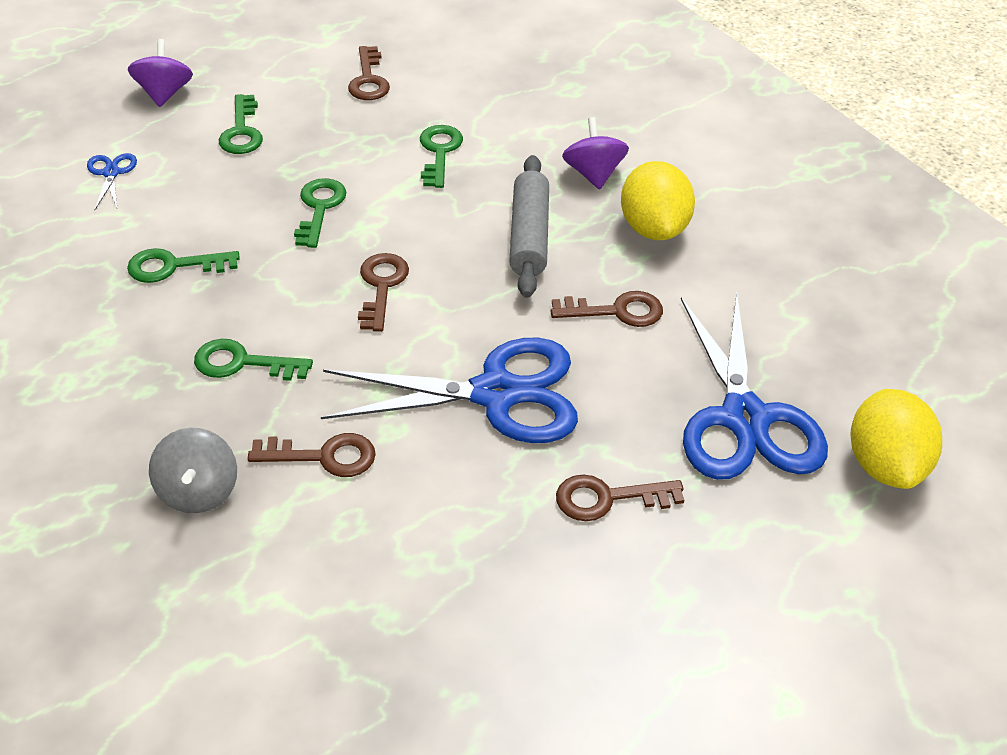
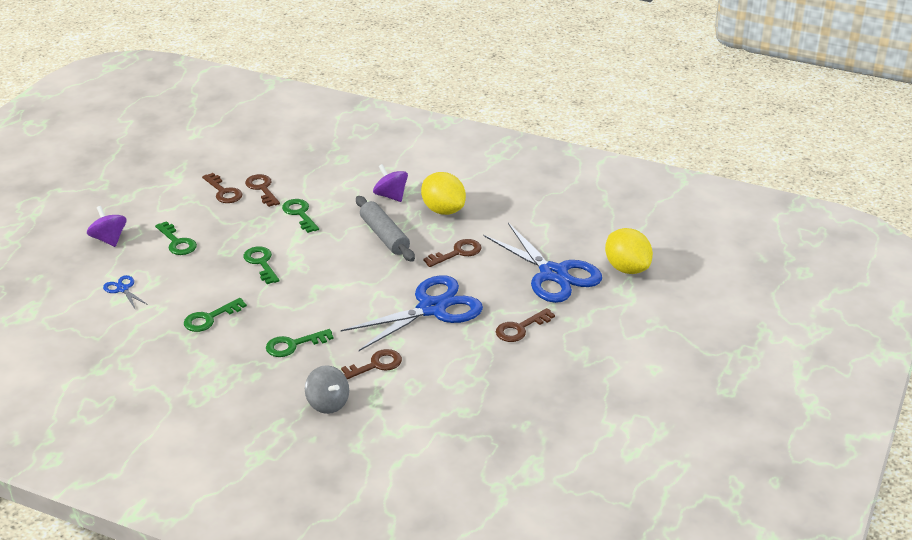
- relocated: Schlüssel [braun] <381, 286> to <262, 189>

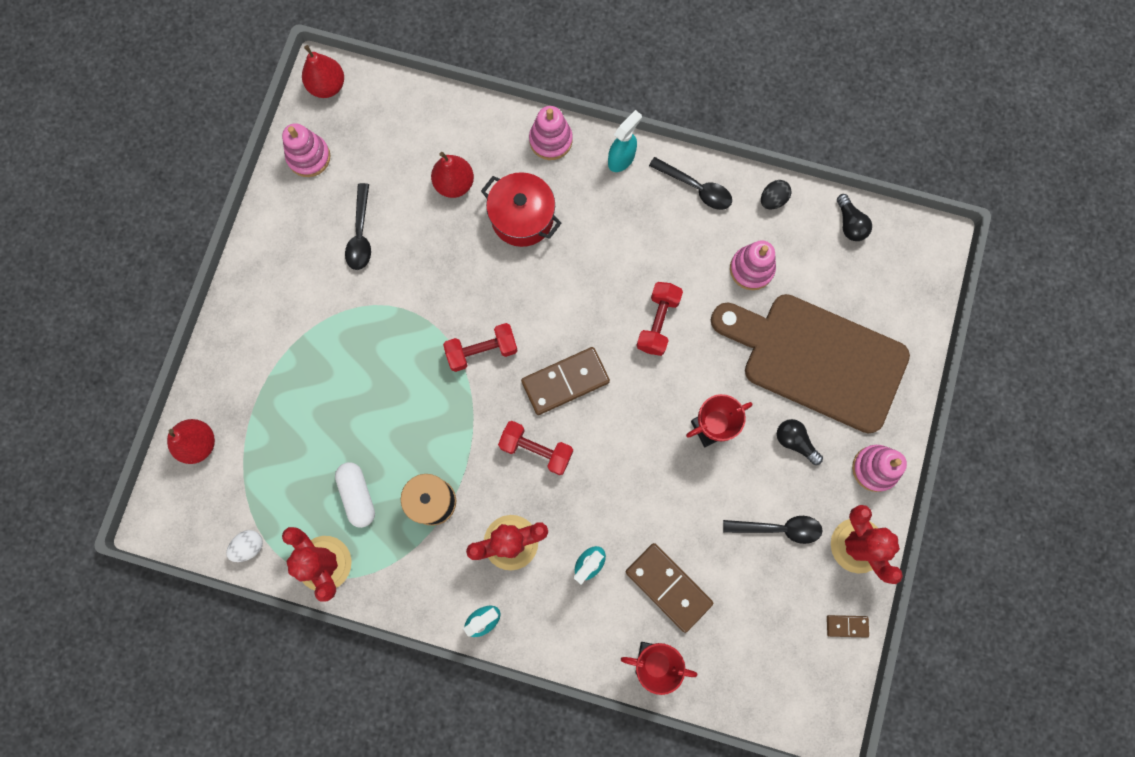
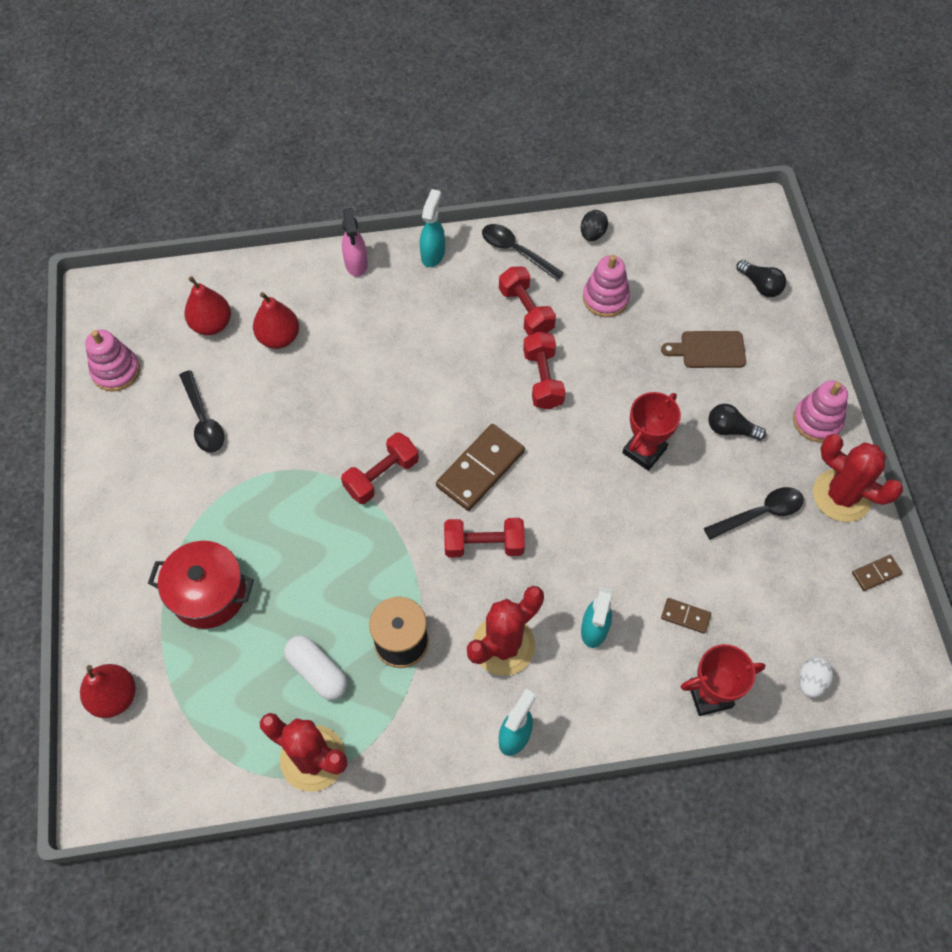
- relocated: Ei [weiß] <249, 546> to <811, 681>
- relocated: Birne [rot] <327, 86> to <212, 324>
- relocated: Kochtopf [rot] <522, 218> to <208, 594>
- exchanged: Stapelspielzeug [rosa] <550, 140> to Sprühflasche [rosa] <356, 264>
- size: Dominostein [braun] <668, 587> = <685, 616> x0.48
- spun: Löffel [schwarz] <696, 188> = <516, 251> 150 degrees counterclockwise
- size: Schneidebrett [braun] <816, 359> = <708, 350> x0.40
- relocated: Glühbirne [schwarz] <850, 224> to <760, 285>
- appeared: Hantel [rot] <526, 311>

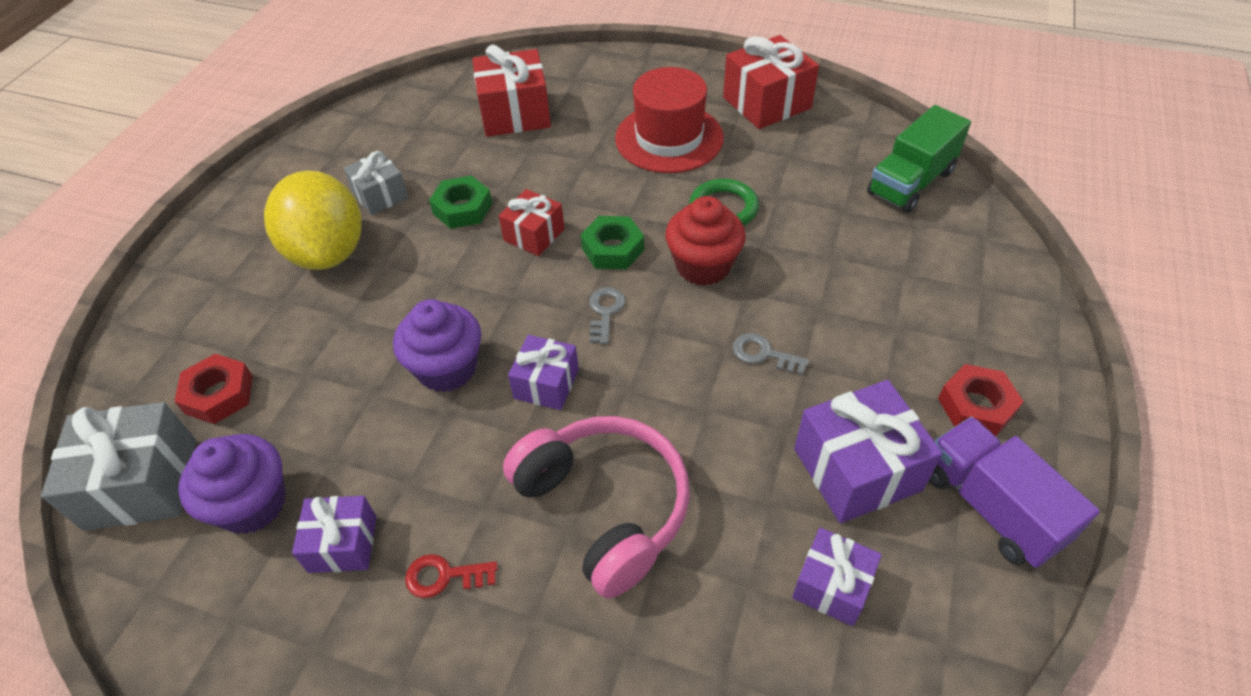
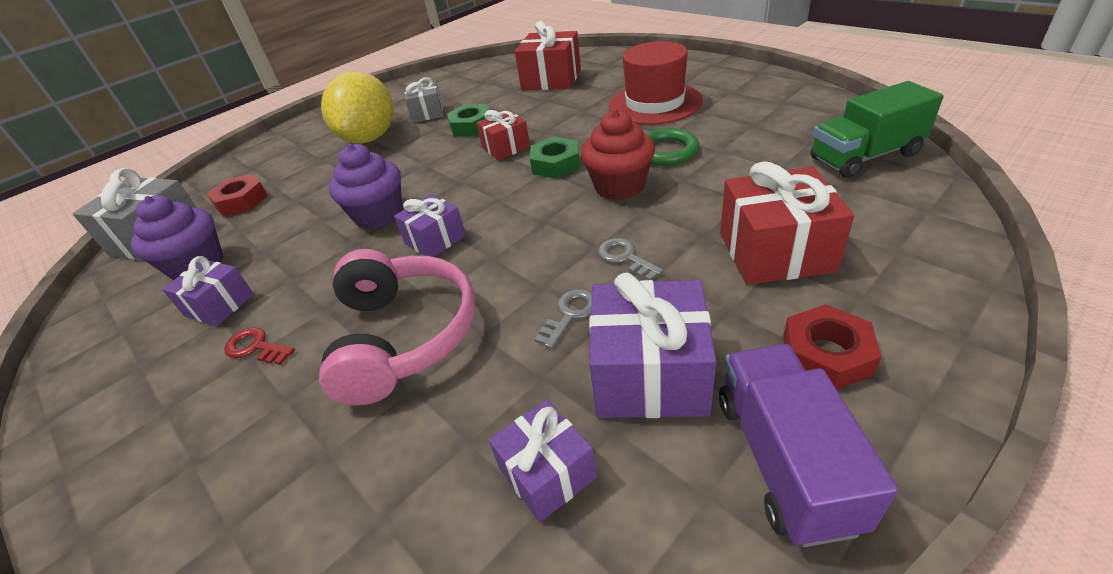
- relocated: Schlüssel [grau] <605, 312> to <570, 314>
- relocated: Geschenk [rot] <766, 103> to <775, 251>

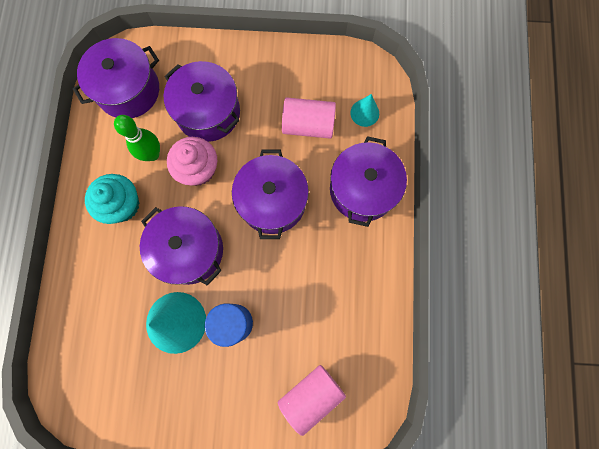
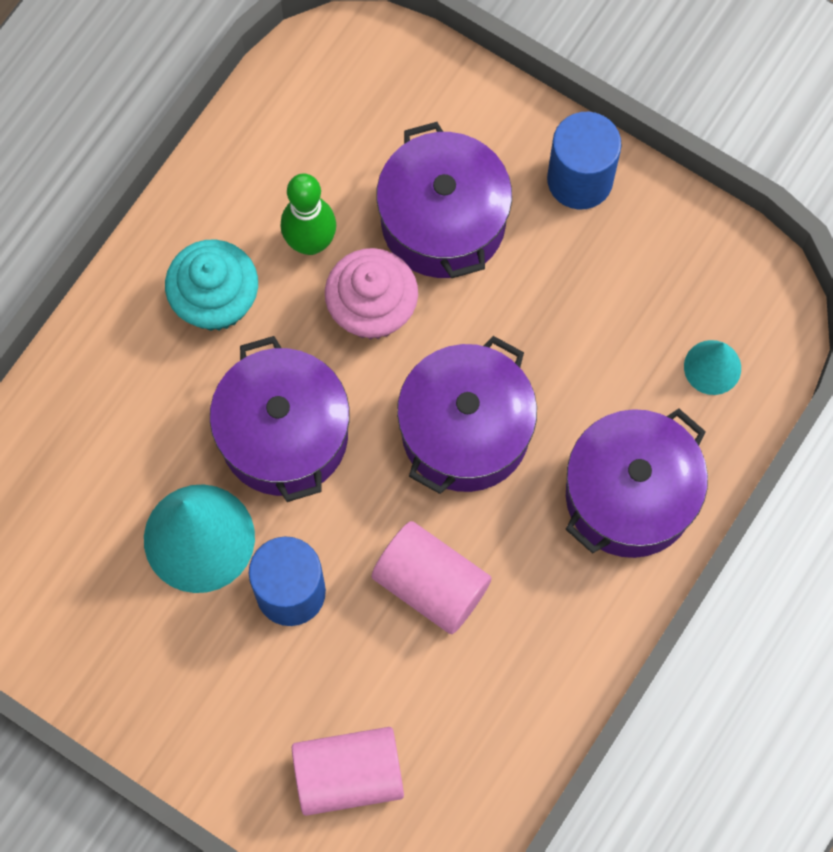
- missing: Kochtopf [lila] <128, 90>
- relocated: Vollzylinder [rosa] <308, 125> to <431, 584>
- appeared: Vollzylinder [blau] <580, 179>

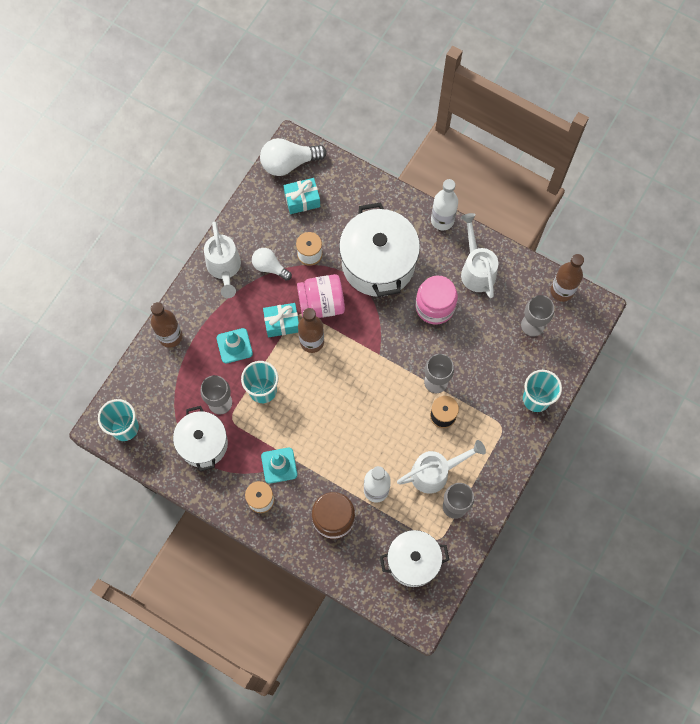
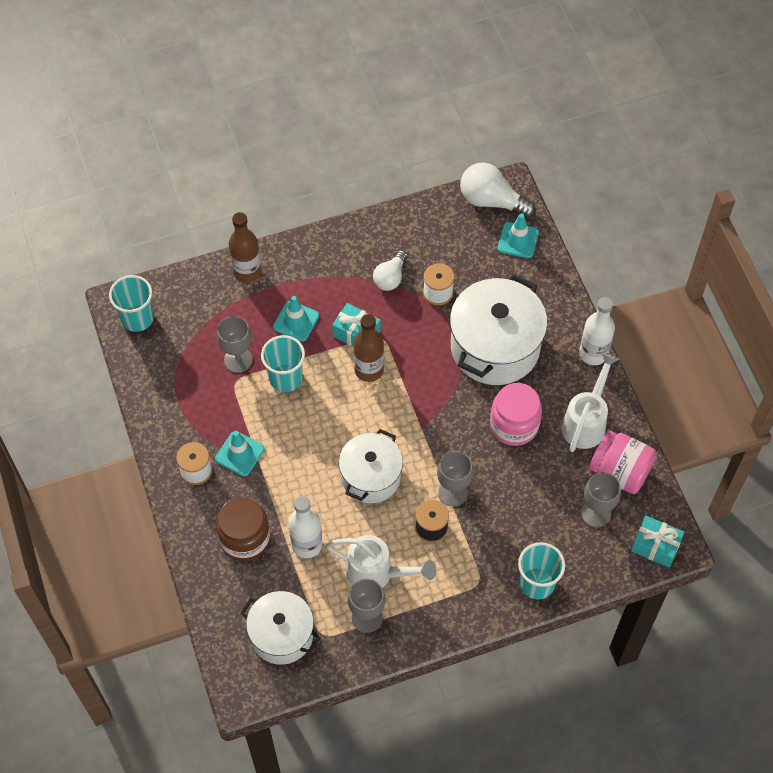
- relocated: Kochtopf [weiß] <203, 444> to <371, 477>
- missing: Gießkanne [weiß] <224, 268>
- spun: Glühbirne [weiß] <270, 267> = <390, 277> 135 degrees counterclockwise
- relocated: Geschenk [türkis] <302, 200> to <655, 546>
- relocated: Einmachglas [rosa] <321, 304> to <619, 472>
- missing: Flasche [braun] <562, 291>
- appeared: Leitkegel [türkis] <518, 240>

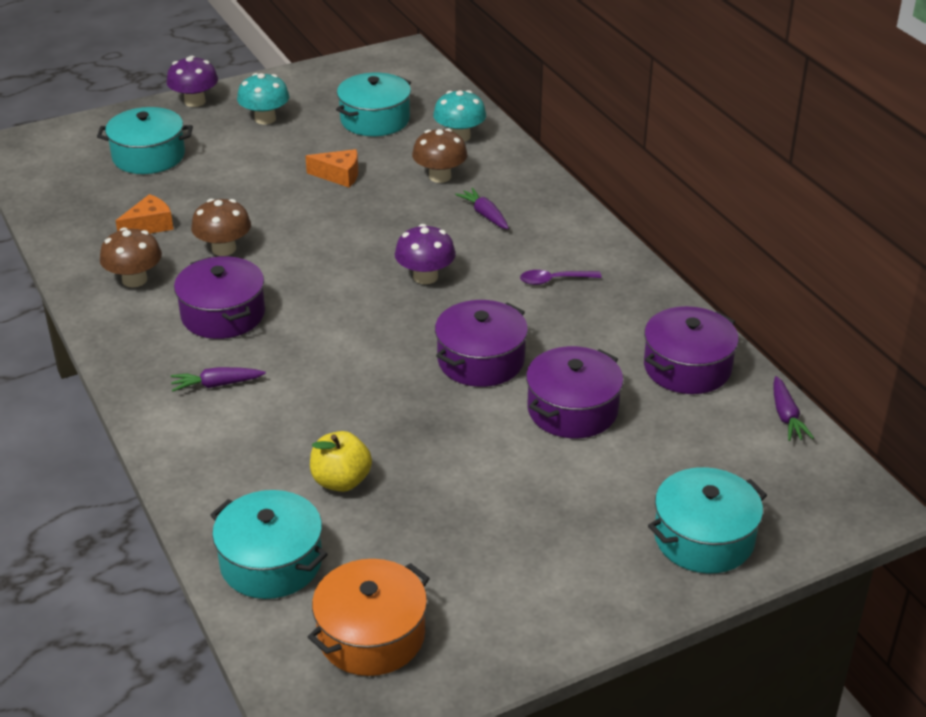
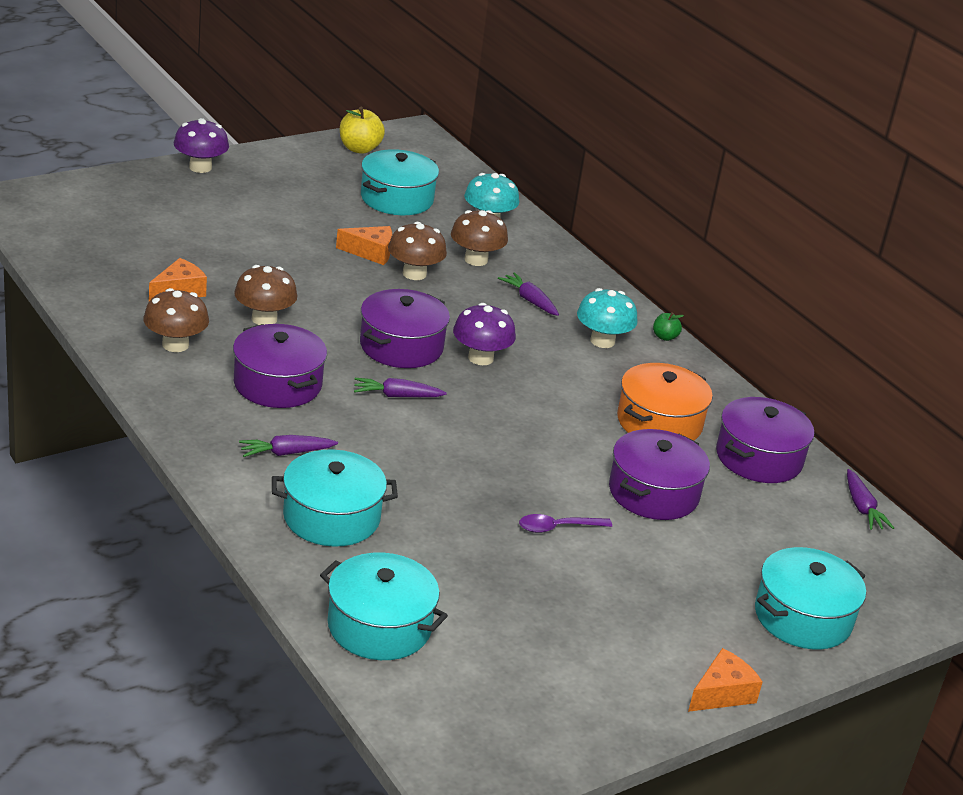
- relocated: Kochtopf [türkis] <148, 156> to <331, 517>
- relocated: Pilz [türkis] <265, 119> to <602, 341>
- relocated: Kochtopf [orange] <371, 635> to <659, 422>
- relocated: Apfel [gelb] <341, 481> to <359, 149>
- relocated: Kochtopf [lila] <481, 360> to <401, 346>
- relocated: Löffel [lila] <554, 280> to <557, 528>
- appeared: Karotte [lila] <397, 396>
- appeared: Pilz [braun] <414, 274>
- appeared: Apfel [grün] <665, 337>
- appeared: Käse [orange] <722, 693>

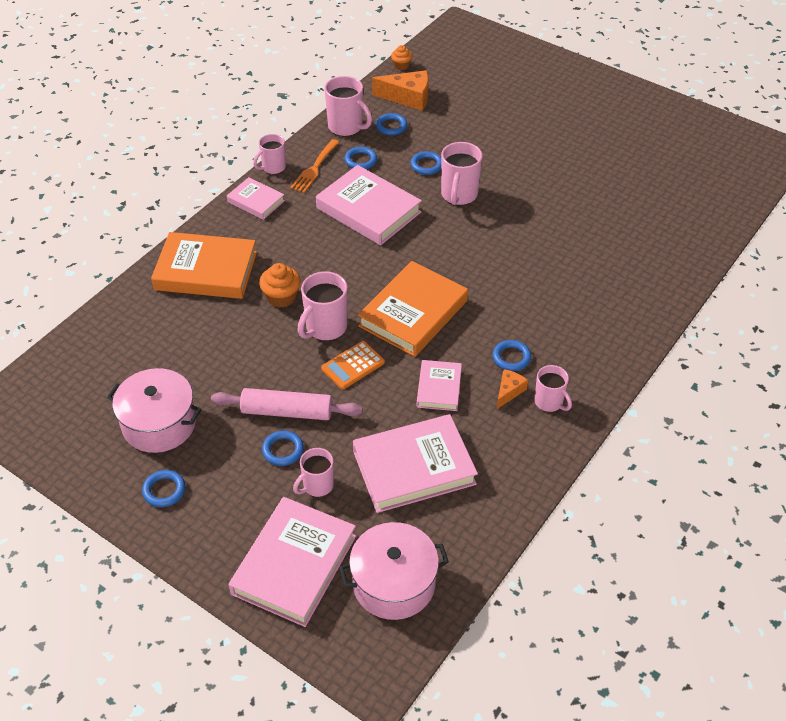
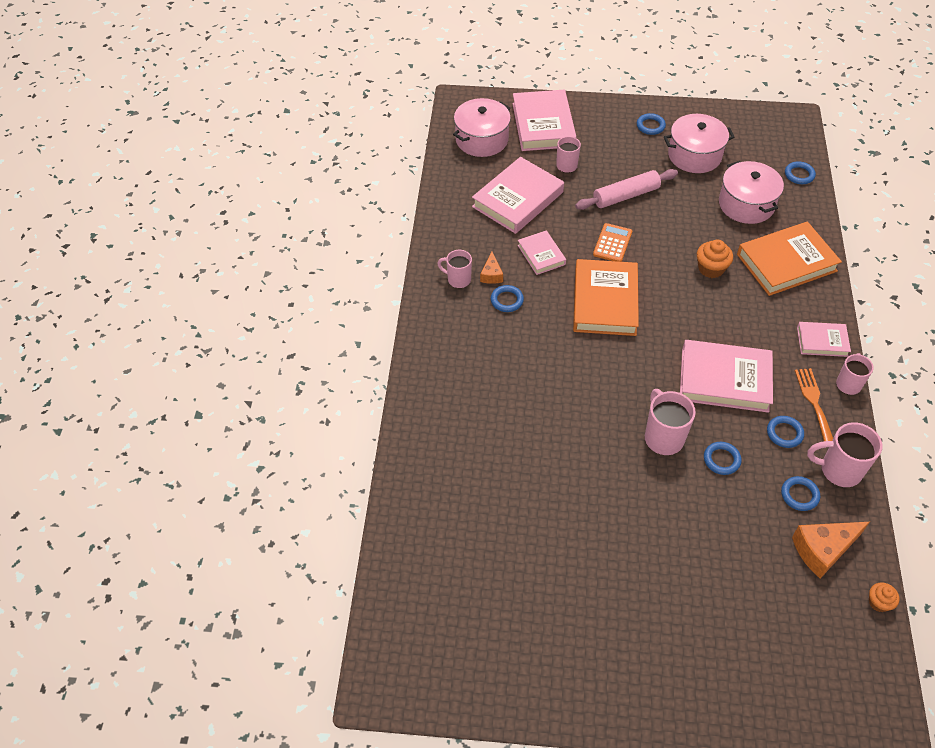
- relocated: Ring [blau] <283, 450> to <799, 175>
- missing: Tasse [rosa] <325, 328>
- appeared: Kochtopf [rosa] <746, 204>

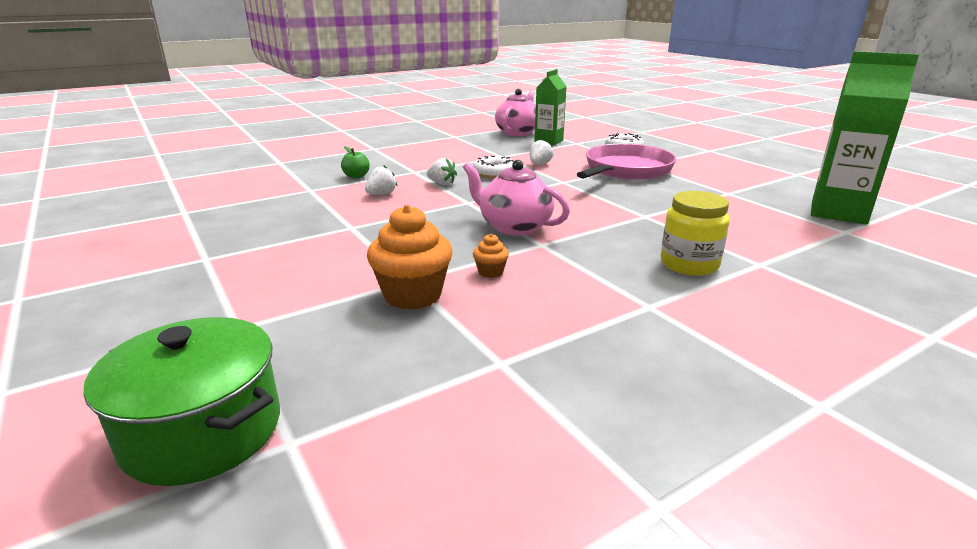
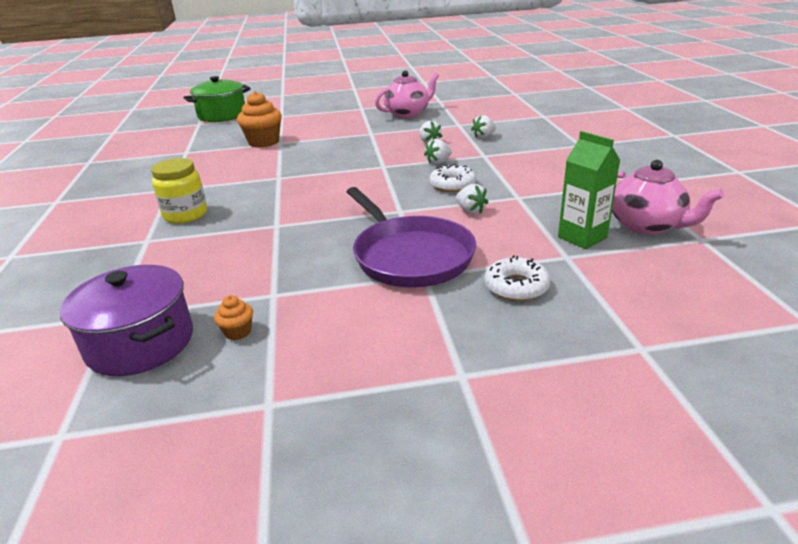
- exchanged: Apfel [grün] <356, 176> to Erdbeere [weiß] <483, 137>
- relocated: Teekanne [rosa] <514, 227> to <408, 114>
- relocated: Muffin [orange] <490, 272> to <238, 332>
- colour: Pfanne [rosa] <626, 170> to Pfanne [lila] <410, 256>
- exchanged: Getränkekarton [grün] <838, 212> to Kochtopf [lila] <140, 343>

